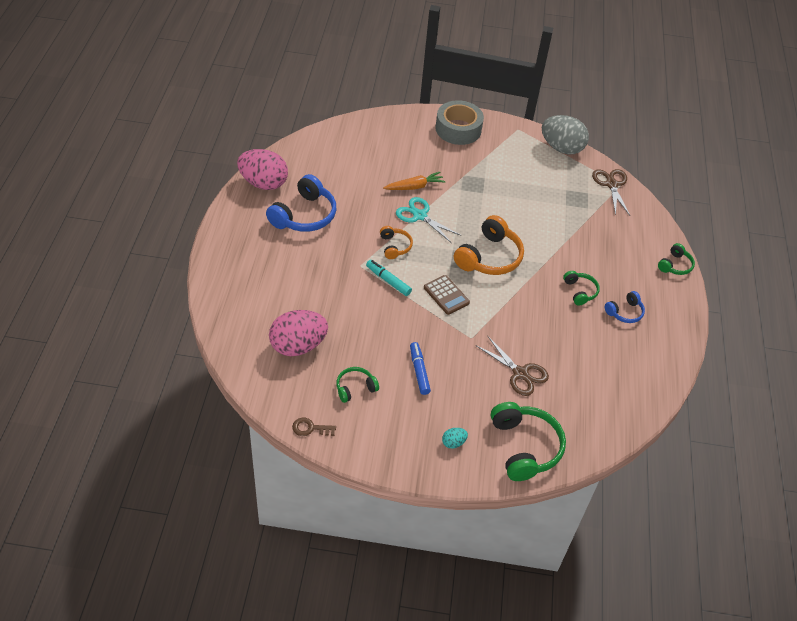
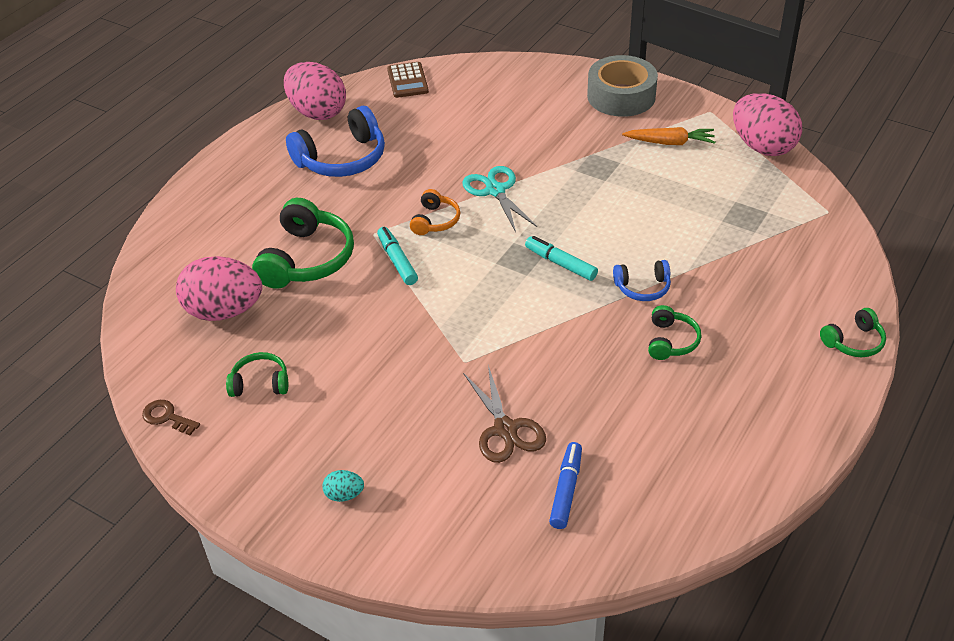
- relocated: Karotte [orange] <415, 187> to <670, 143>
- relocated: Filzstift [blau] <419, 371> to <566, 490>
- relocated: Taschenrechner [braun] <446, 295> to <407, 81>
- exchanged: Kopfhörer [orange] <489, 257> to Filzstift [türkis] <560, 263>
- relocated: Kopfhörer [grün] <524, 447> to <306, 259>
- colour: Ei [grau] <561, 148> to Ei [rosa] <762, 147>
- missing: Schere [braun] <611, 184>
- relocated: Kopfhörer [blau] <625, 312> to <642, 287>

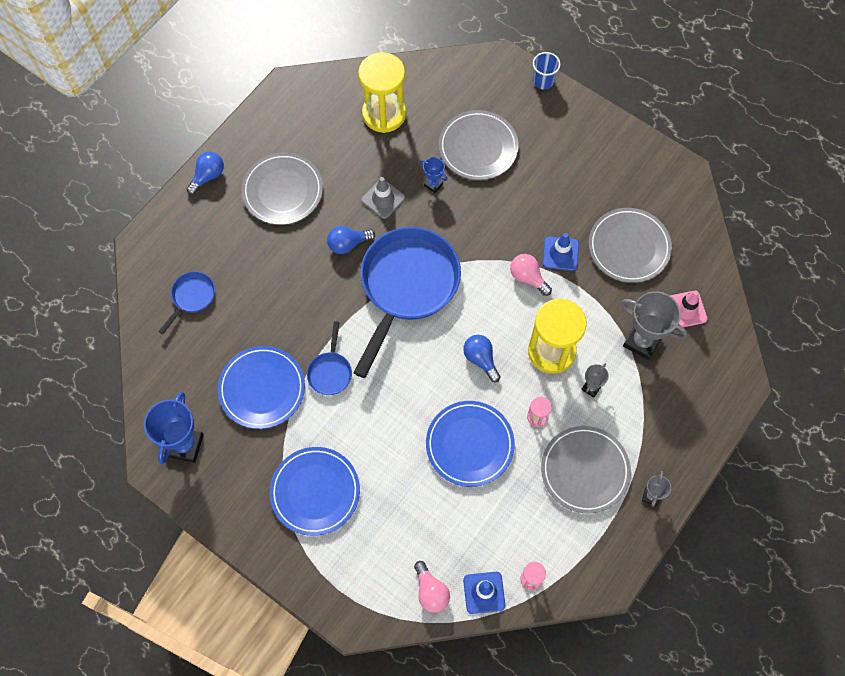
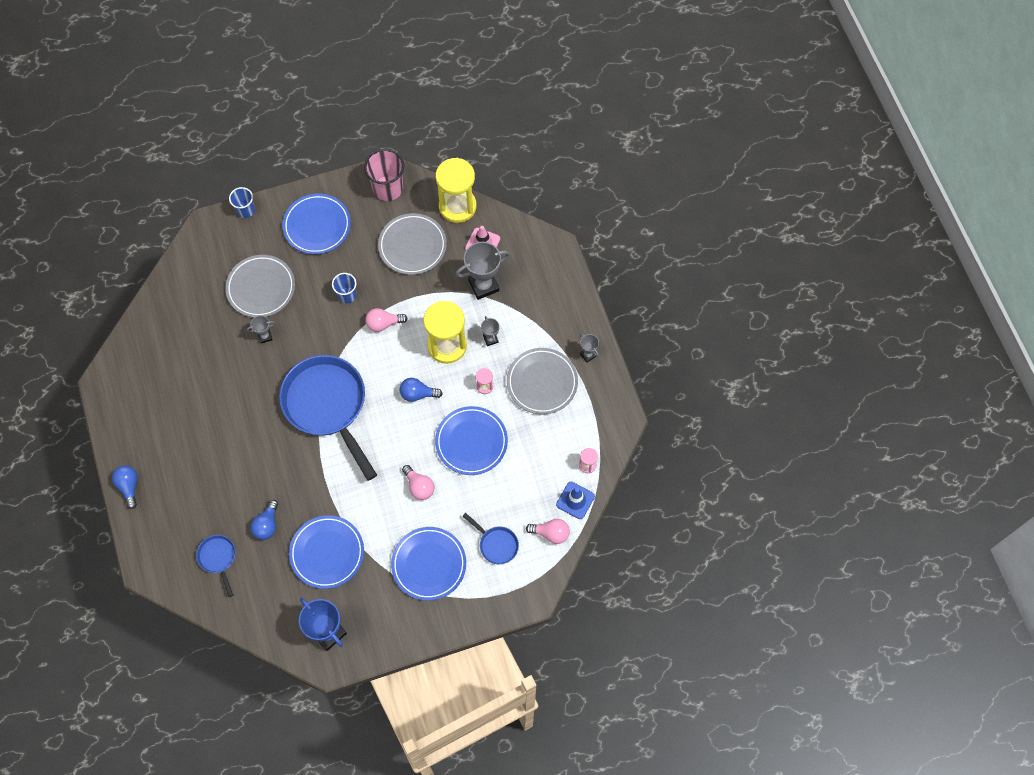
- missing: Teller [grau] <282, 191>
- relocated: Pfanne [blau] <330, 372> to <496, 544>
- relocated: Glühbirne [blau] <348, 244> to <267, 525>
- relocated: Sanduhr [gelb] <384, 114> to <457, 206>
- missing: Leitkegel [grau] <383, 199>
- colour: Pokal [blau] <433, 185> to Pokal [grau] <265, 336>
- missing: Leitkegel [blau] <560, 253>
- appeared: Teller [blau] <317, 226>
- appeared: Becher [blau] <347, 295>
- appeared: Becher [rosa] <388, 188>
- appeared: Glühbirne [rosa] <419, 486>

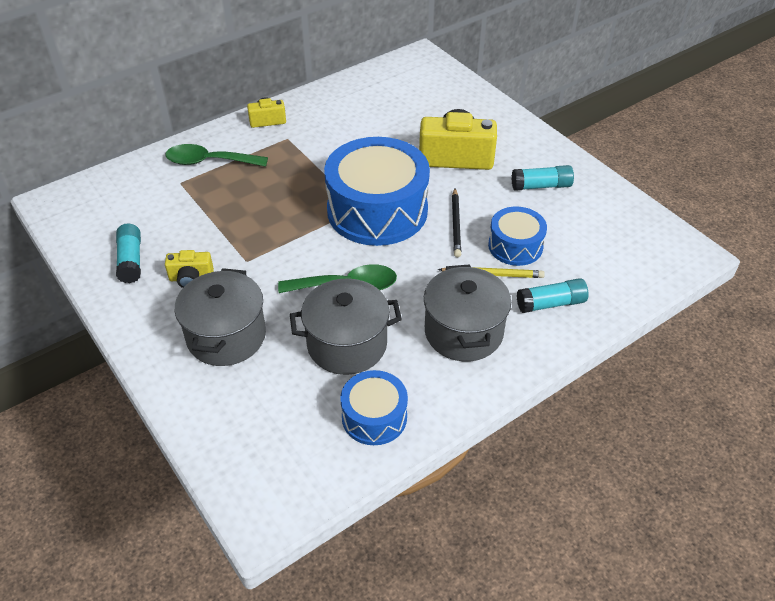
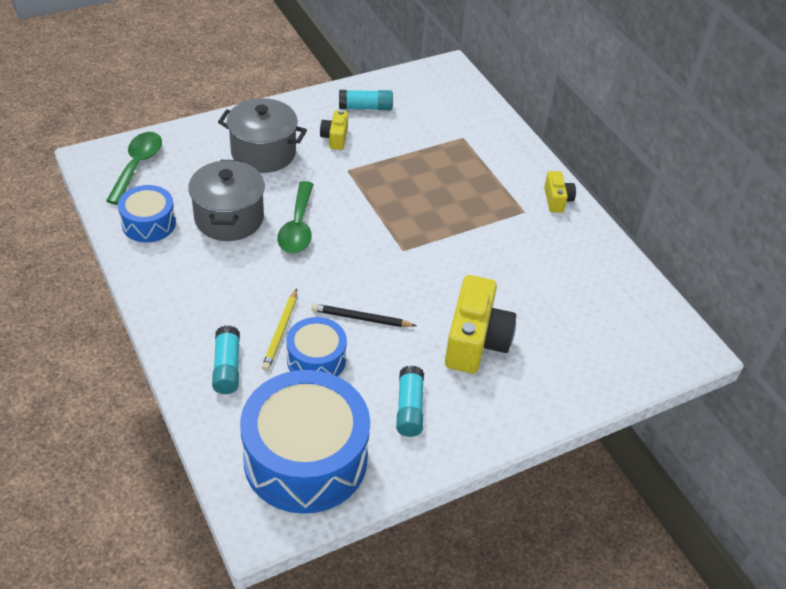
- relocated: Löffel [grün] <209, 161> to <137, 166>
- relocated: Trommel [blau] <377, 210> to <305, 458>
- missing: Kochtopf [grau] <463, 332>

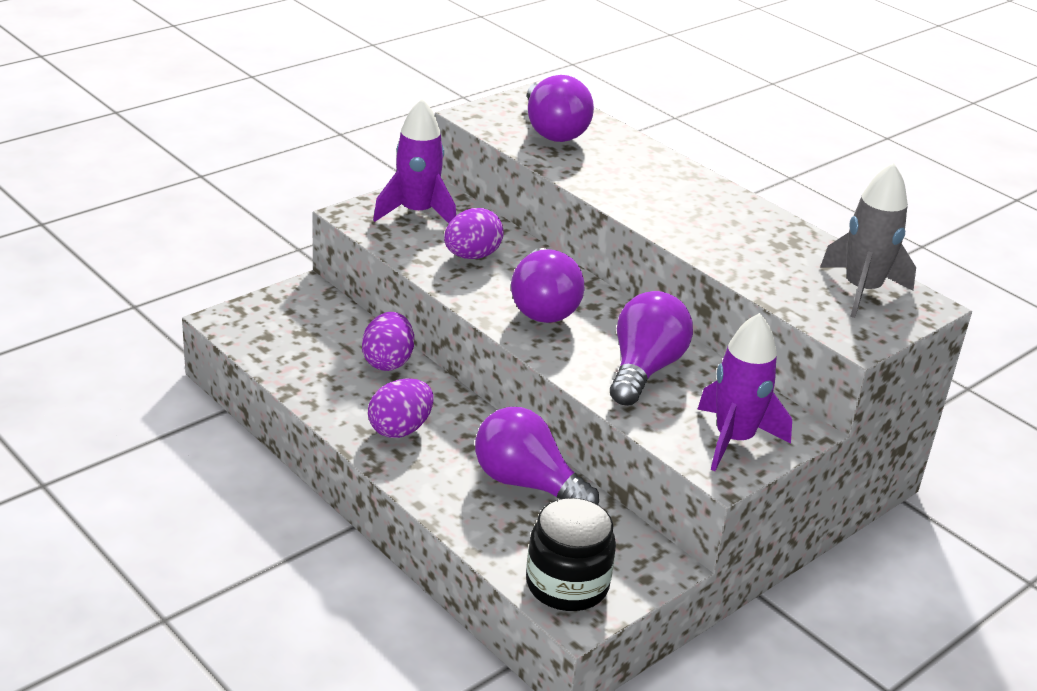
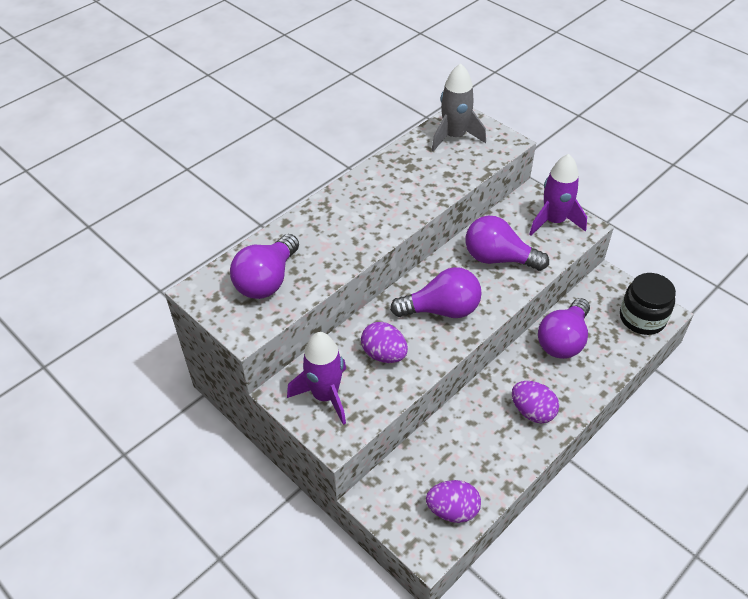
- relocated: Ei [lila] <388, 362> to <452, 510>
- spun: Glühbirne [lila] <553, 130> = <267, 280> 135 degrees clockwise

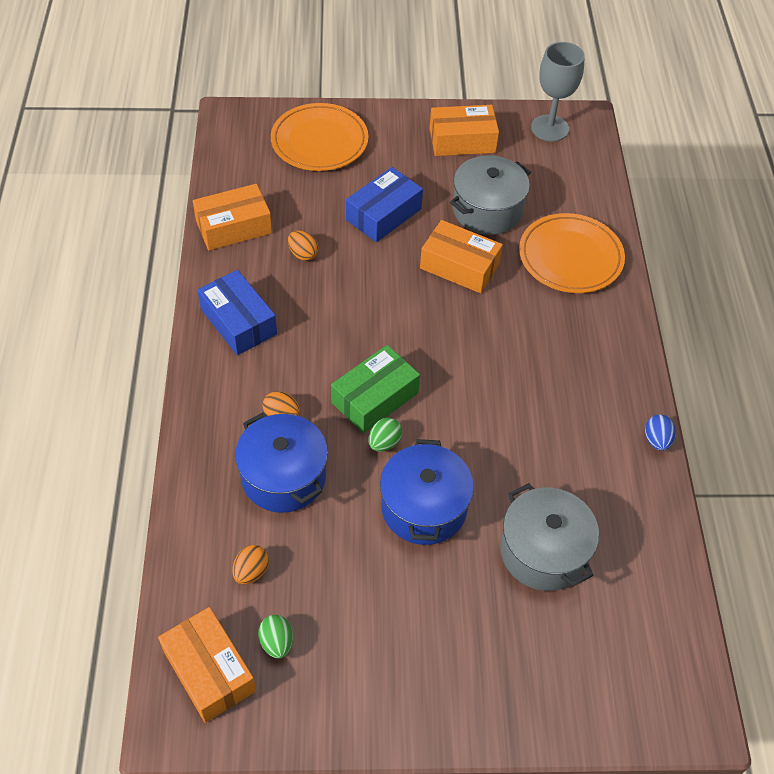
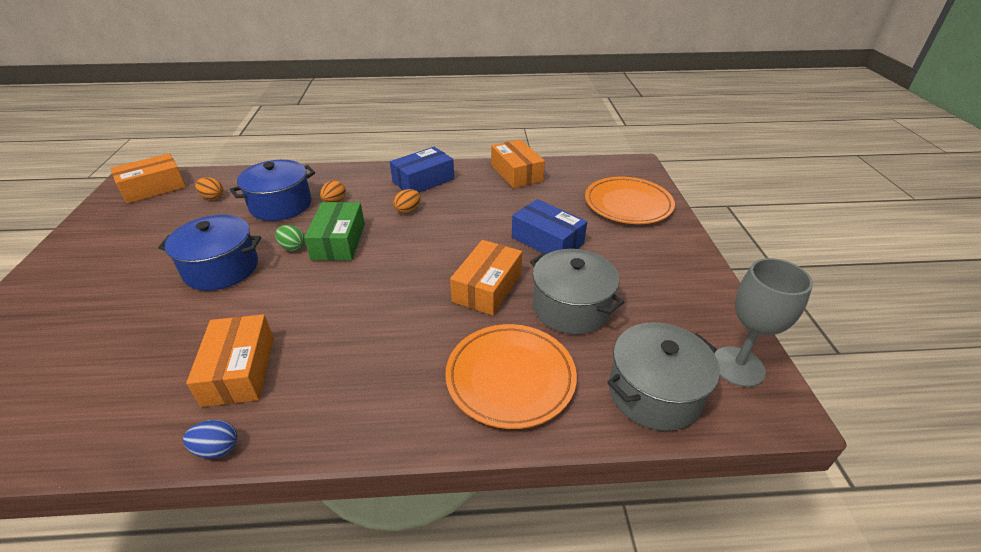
- missing: Ei [grün] <277, 642>
- relocated: Ei [orange] <303, 254> to <408, 210>
- spun: Schachtel [grün] <375, 398> = <338, 241> 45 degrees clockwise
- relocated: Schachtel [orange] <462, 140> to <239, 370>
- relocated: Kochtopf [grau] <543, 552> to <654, 392>

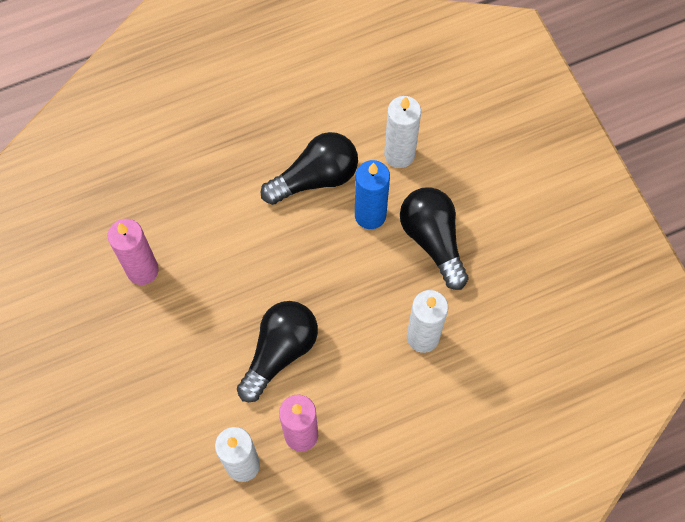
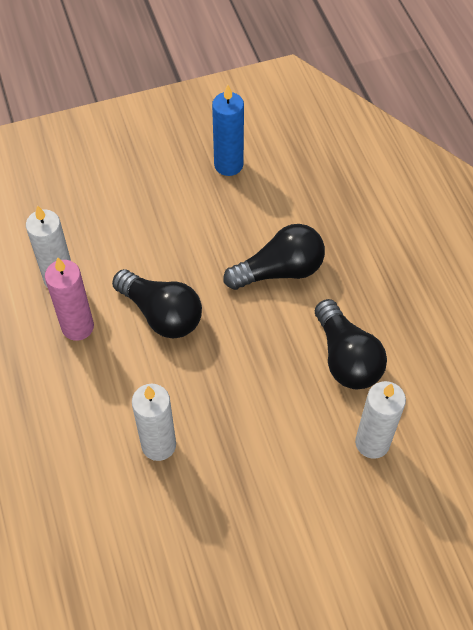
- missing: Kerze [rosa] <142, 270>
- relocated: Kerze [blau] <370, 215> to <228, 165>
- relocated: Glühbirne [schwarz] <433, 240> to <280, 270>

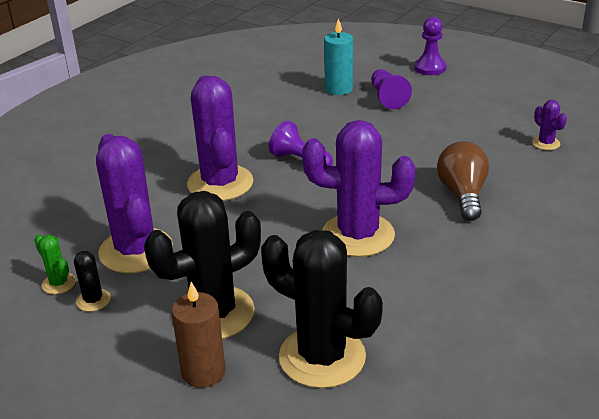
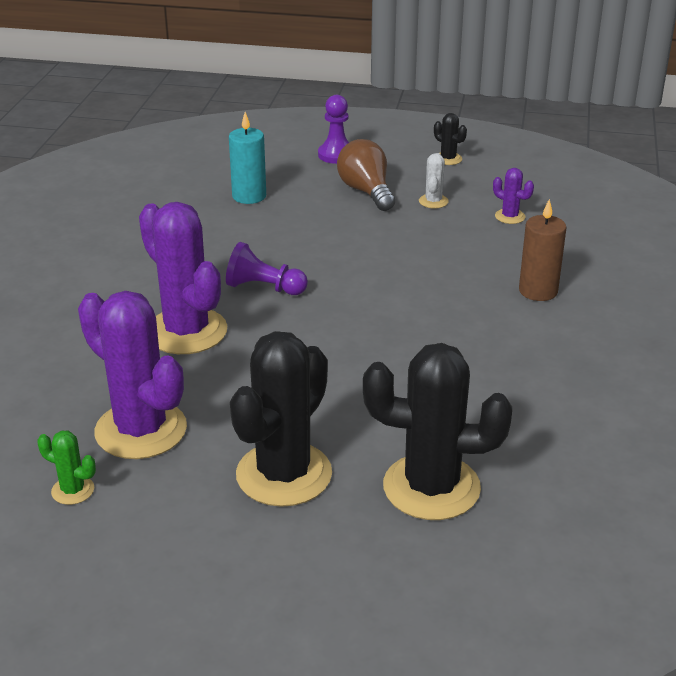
- relocated: Kaktus [schwarz] <93, 300> to <448, 159>
- relocated: Kerze [braun] <203, 372> to <538, 291>
- missing: Kaktus [lila] <358, 235>
- missing: Bauer [lila] <387, 98>
- relocated: Glühbirne [braun] <462, 194> to <366, 191>
- appeared: Kaktus [weiß] <433, 201>

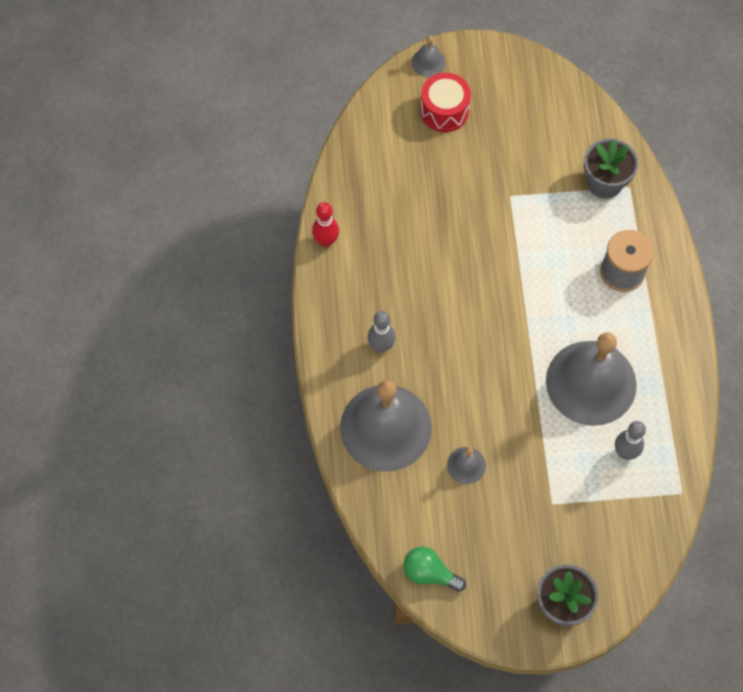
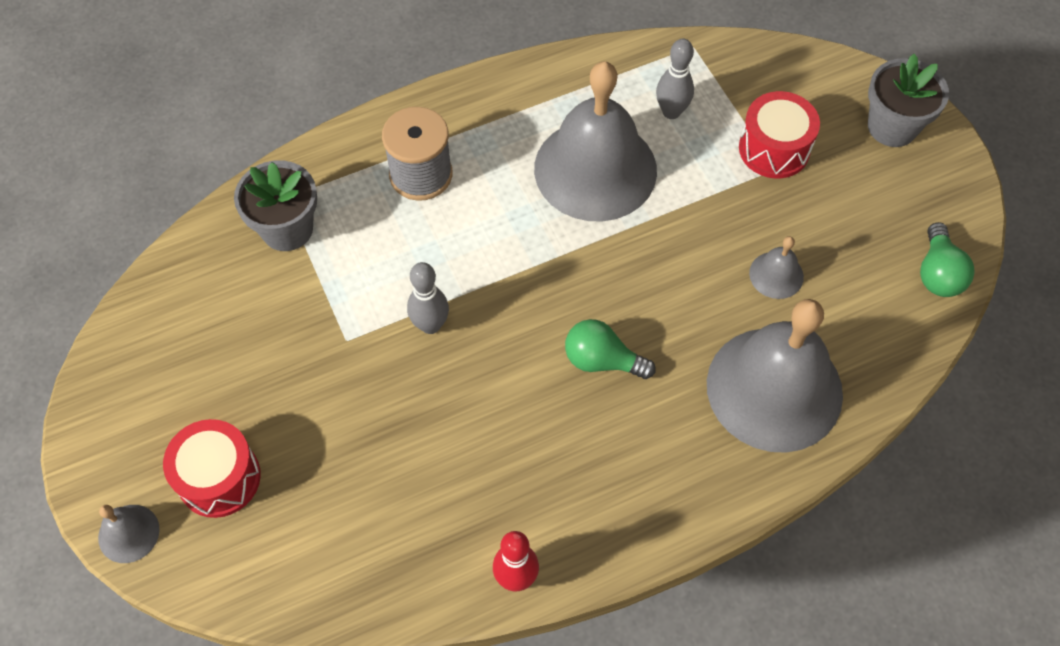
- relocated: Bowlingkegel [grau] <381, 346> to <430, 325>
- appeared: Glühbirne [grün] <602, 360>
- appeared: Trommel [rot] <774, 149>

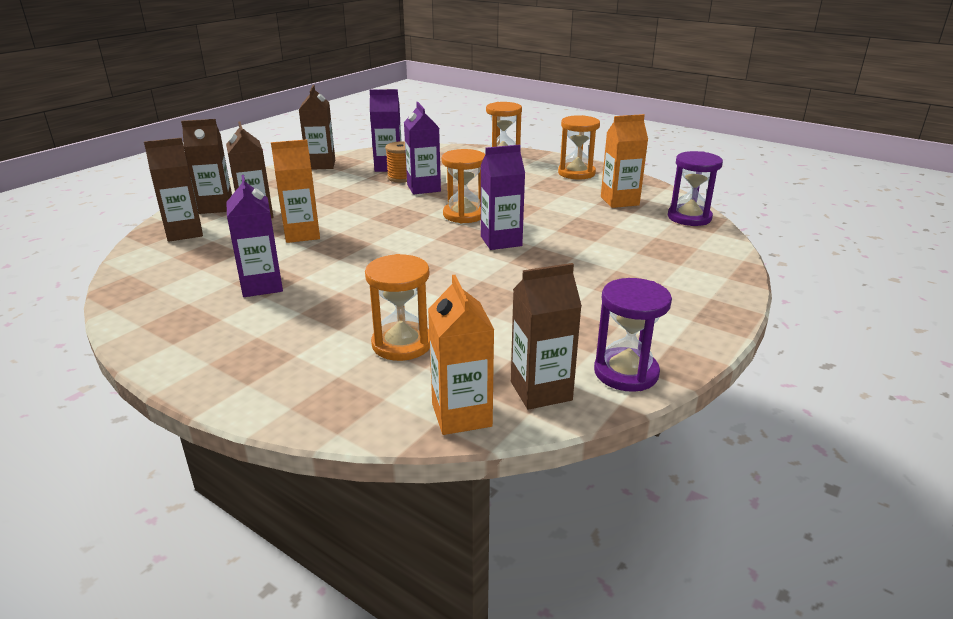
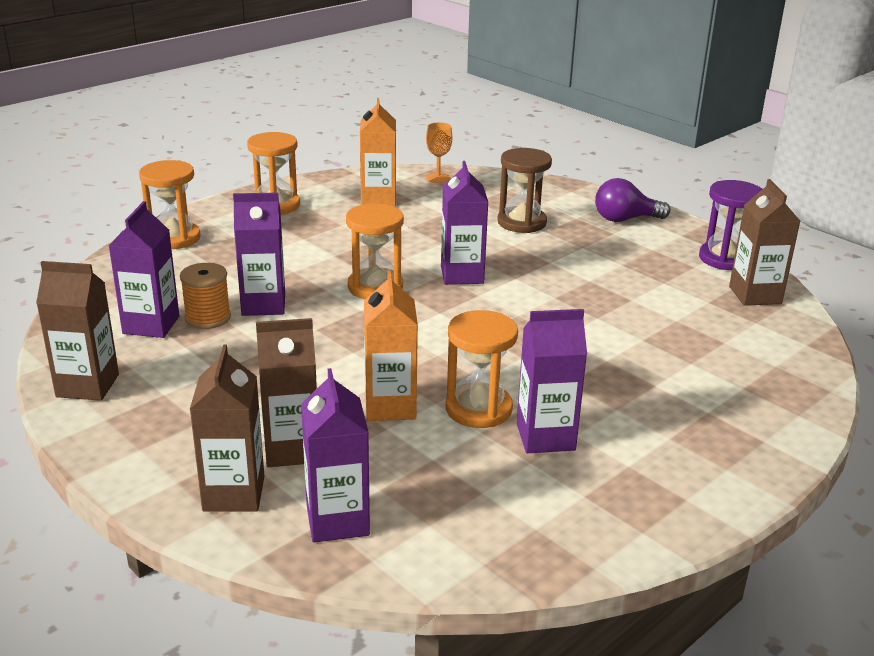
- colour: Getränkekarton [braun] <184, 232> to Getränkekarton [lila] <337, 520>
- relocated: Sanduhr [orange] <402, 344> to <478, 409>
- missing: Getränkekarton [orange] <461, 415>
- exchanged: Sanduhr [lila] <689, 217> to Kelch [orange] <438, 178>
- appeared: Sanduhr [braun] <521, 222>
- appeared: Glühbirne [lila] <625, 219>

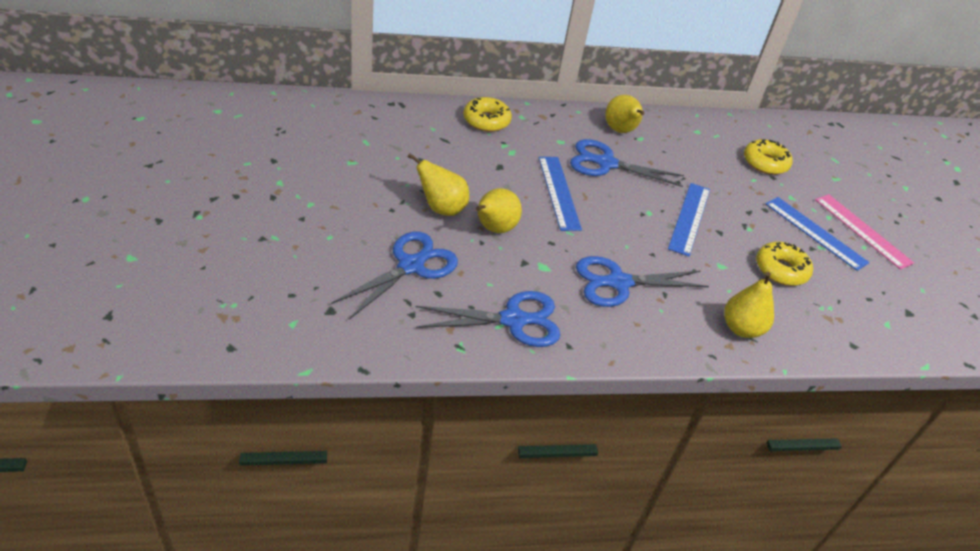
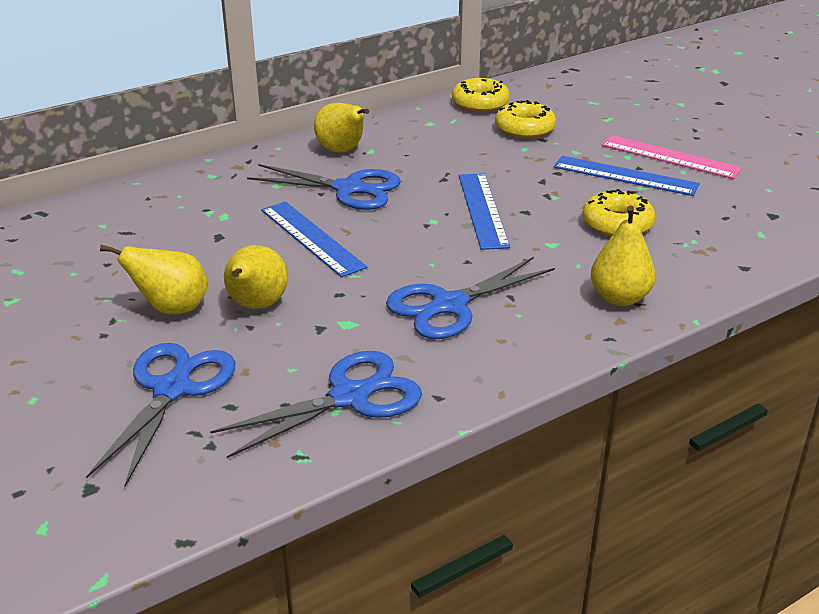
- relocated: Donut [gelb] <486, 121> to <480, 104>
- spun: Schere [blau] <606, 163> = <348, 189> 150 degrees counterclockwise

